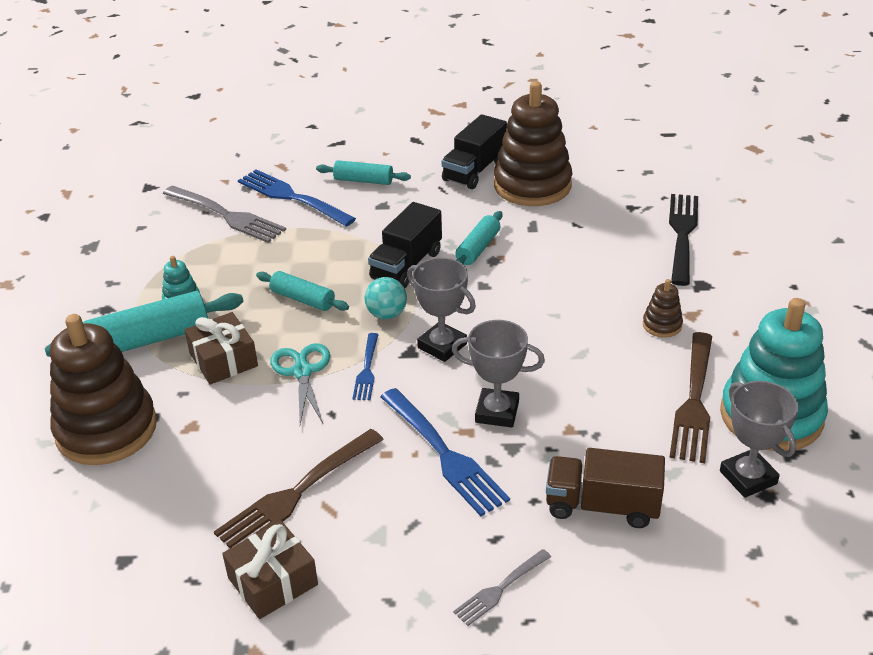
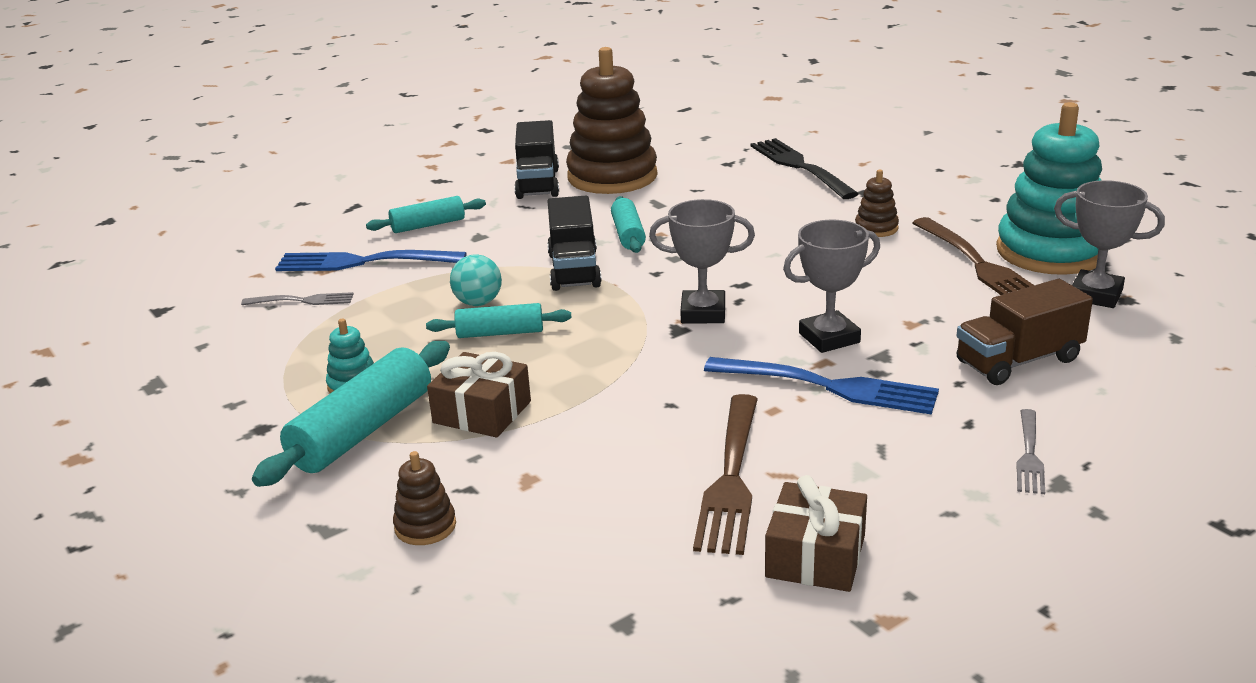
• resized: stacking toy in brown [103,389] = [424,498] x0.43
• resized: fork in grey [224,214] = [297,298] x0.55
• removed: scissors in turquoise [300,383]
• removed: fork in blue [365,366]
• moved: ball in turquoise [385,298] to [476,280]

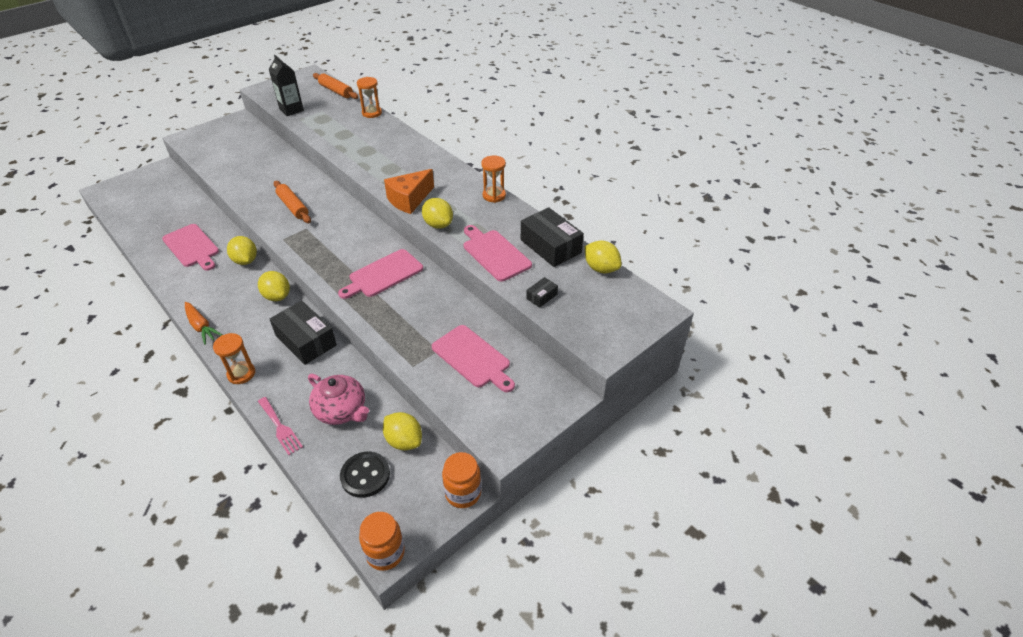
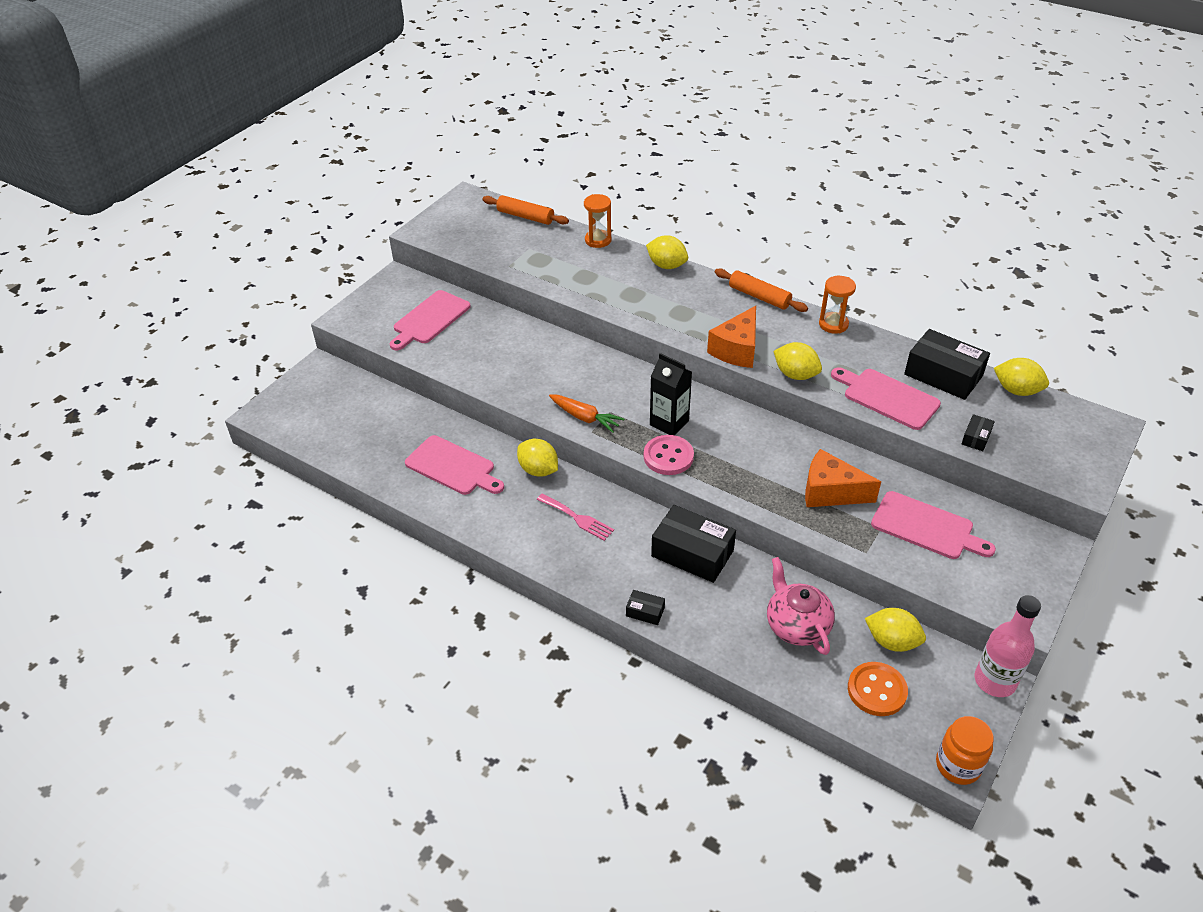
• moved: carrot in orange [203,323] to [586,413]
• replaced: hourglass in orange [234,358] to box in black [645,607]
• moved: lemon in yellow [274,286] to [667,252]
• moved: fork in pink [280,426] to [575,517]
• moved: carton in black [286,85] to [671,394]
• moved: rolling pin in orange [292,202] to [761,290]
• turned: teapot in pink [338,399] = [801,606] 135 degrees counterclockwise
• moved: cutting board in pink [380,274] to [430,320]
• recoloured: button in black [365,475] to button in orange [878,689]
• replaced: jar in orange [461,480] to bottle in pink [1008,646]
• added: button in pink [669,455]
• added: cheese in orange [843,478]

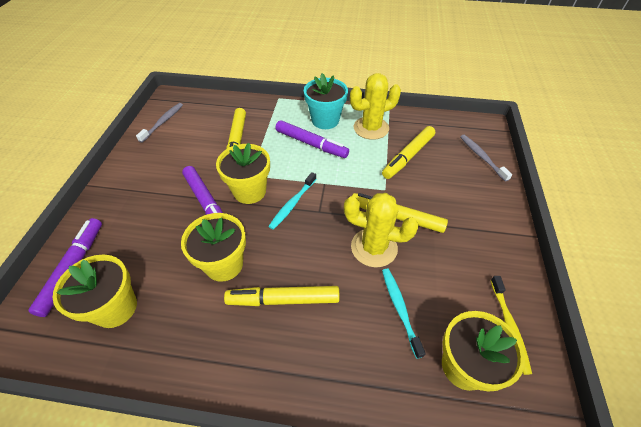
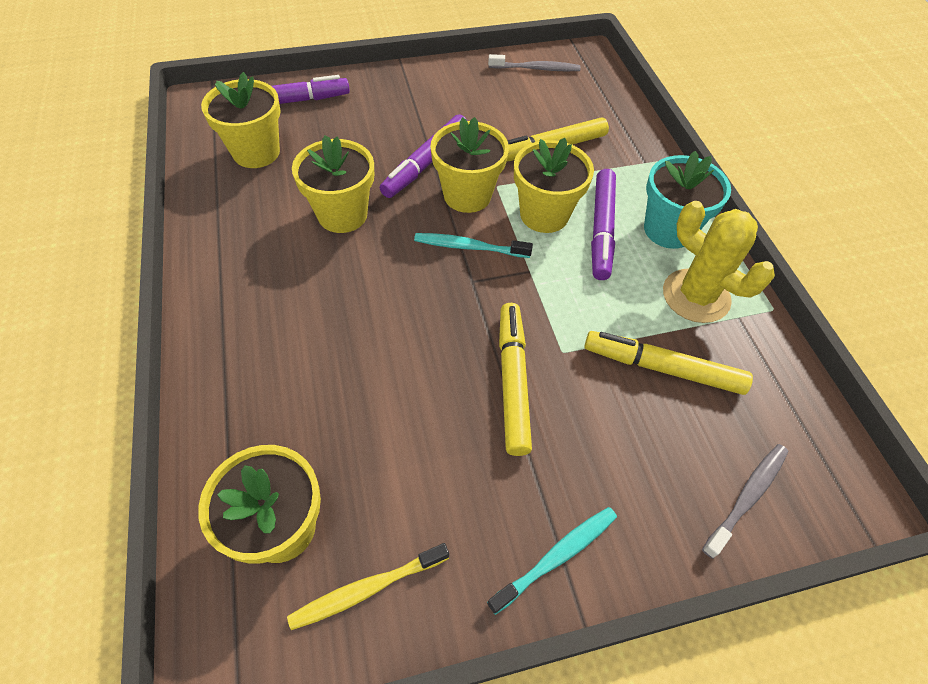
• removed: marker in yellow [282,296]
• removed: cactus in yellow [381,230]
• moved: toothbrush in turquoise [404,314] to [552,561]
• added: flower pot in yellow [554,185]

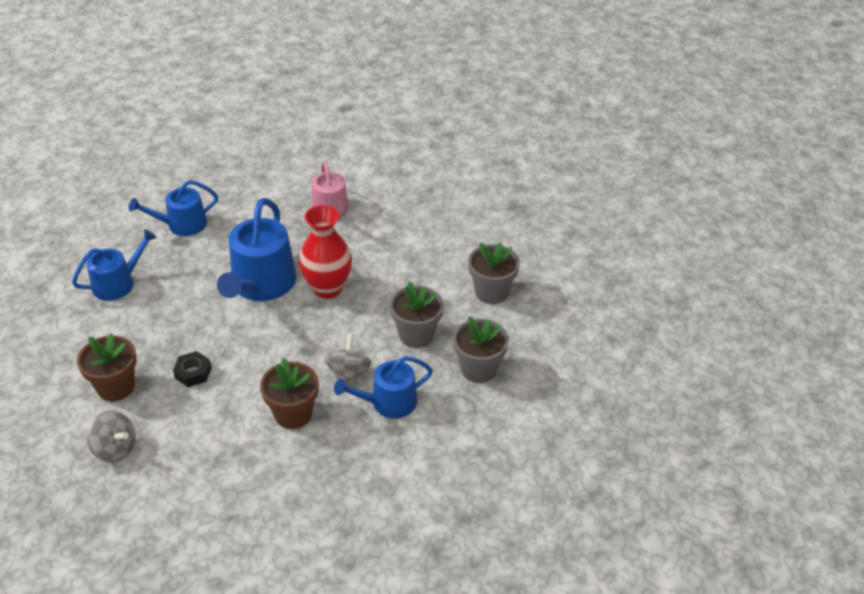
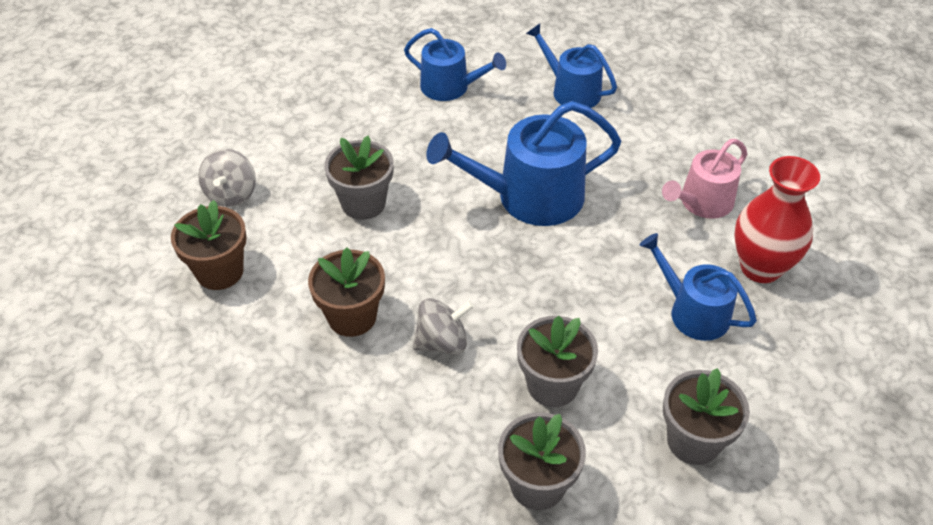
• moved: flower pot in brown [107,367] to [209,245]
• replaced: nut in black [192,369] to flower pot in grey [359,178]
• moved: vase in red [325,252] to [777,219]
• moved: watering can in blue [383,387] to [698,287]

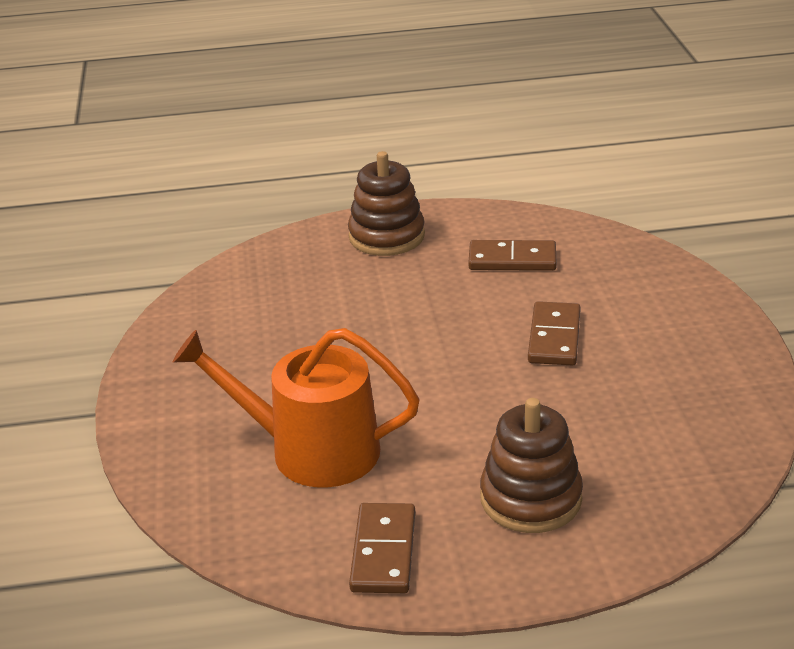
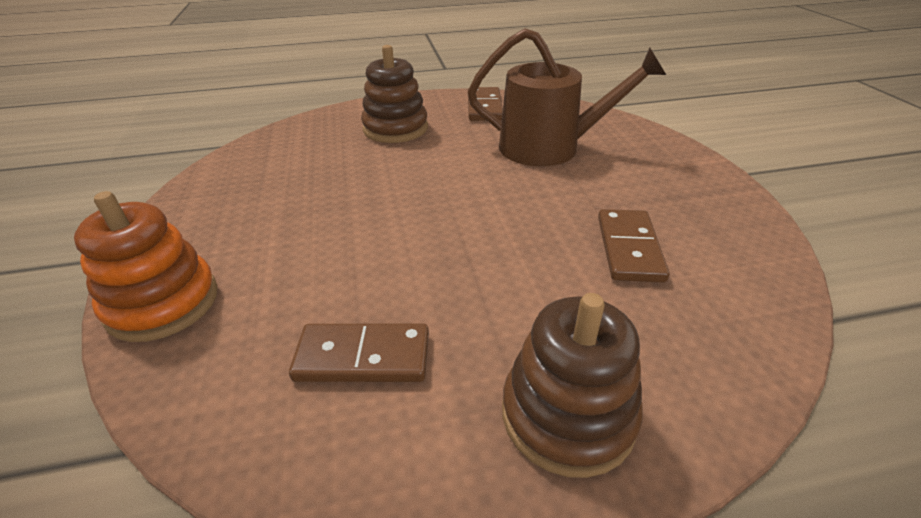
• recoloured: watering can in orange [296,408] to watering can in brown [567,97]
• moved: domino in brown [554,333] to [634,245]
• added: stacking toy in orange [146,266]

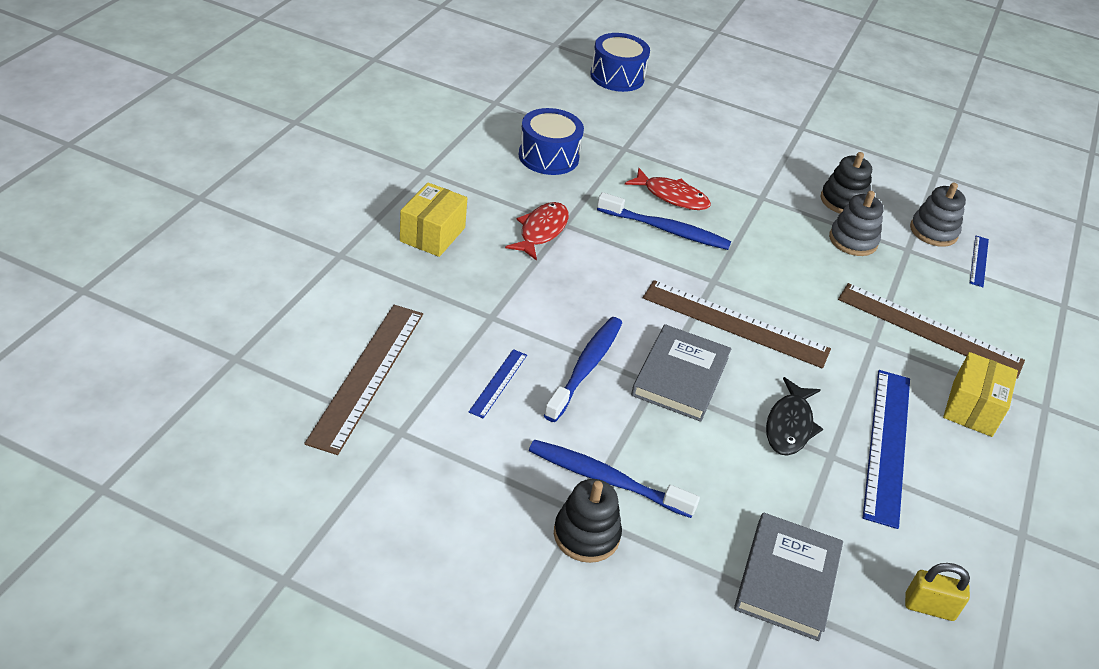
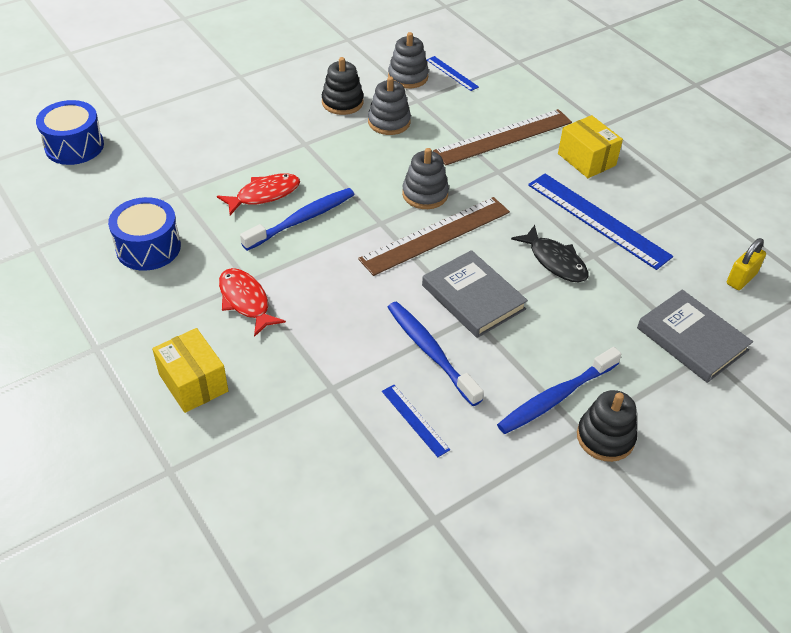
• removed: ruler in brown [363,380]
• added: stacking toy in grey [425,178]

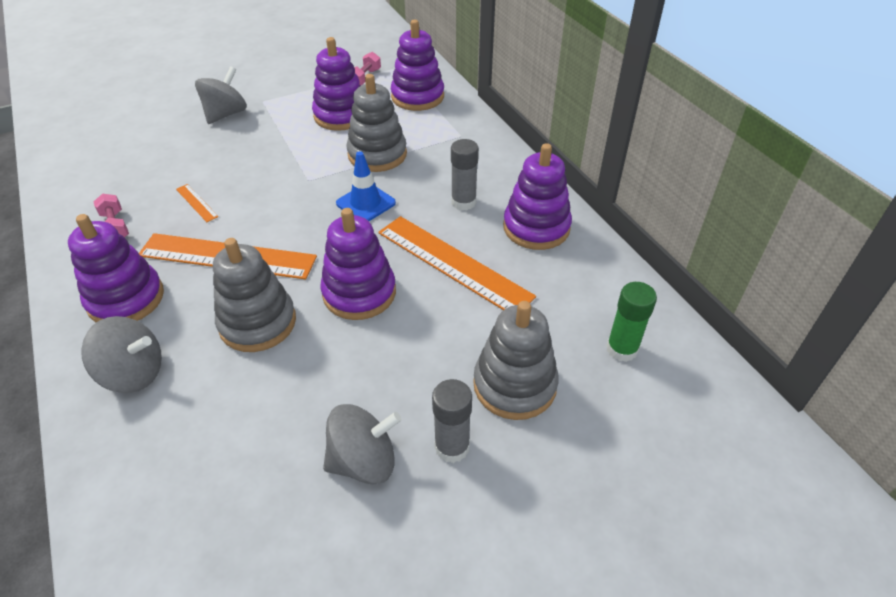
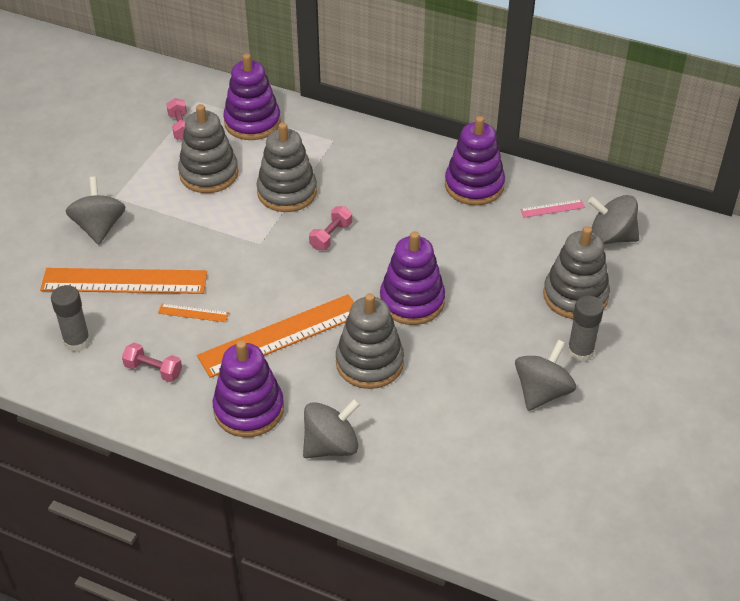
• recoloured: stacking toy in purple [336,84] to stacking toy in grey [208,148]
• replaced: traffic cone in blue [366,186] to dumbbell in pink [330,228]
• moved: ruler in orange [457,263] to [123,281]
• moved: glue stick in grey [465,174] to [71,318]
• replaced: glue stick in green [631,322] to spinning top in grey [613,219]
• added: ruler in pink [552,208]

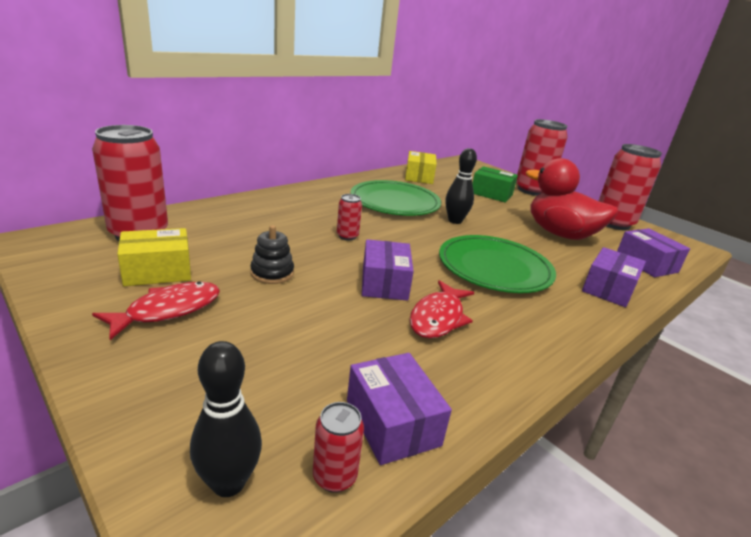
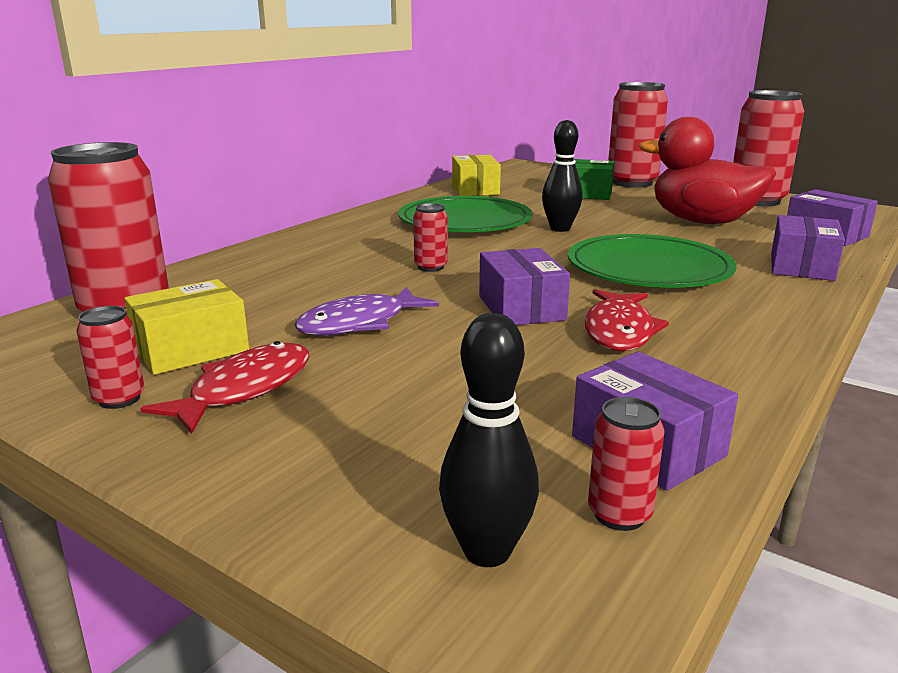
• replaced: stacking toy in black [272,254] to fish in purple [366,311]
• added: can in red [111,357]

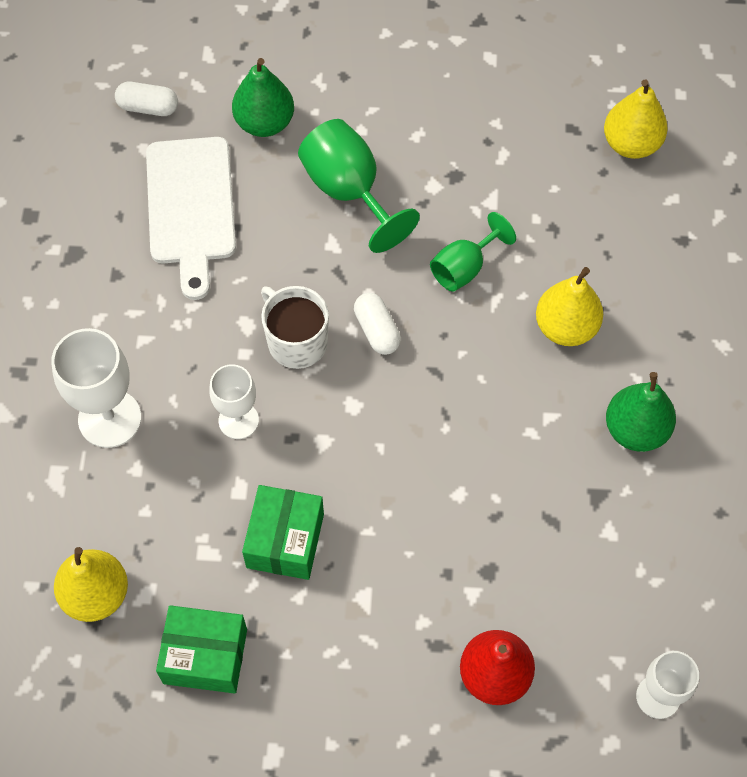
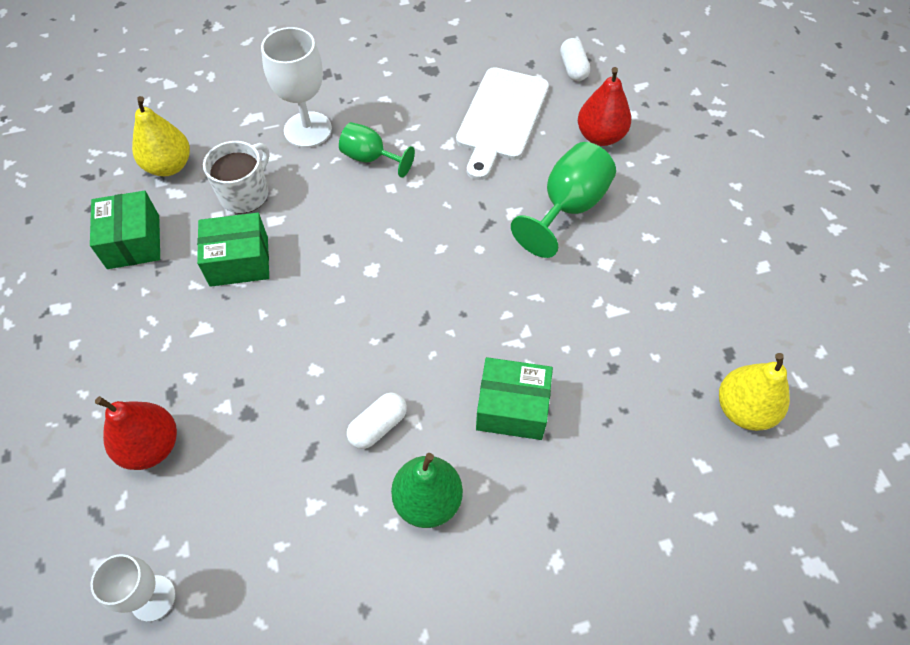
• turned: cutting board in white [191,218] = [502,123] 45 degrees counterclockwise
• removed: goblet in white [234,401]
• recoloured: pear in green [263,97] to pear in red [604,106]
• moved: mug in white [295,327] to [236,177]
• moved: capsule in white [377,324] to [377,421]
• moved: goblet in green [473,252] to [377,150]
• replaced: pear in yellow [569,306] to box in green [514,398]

